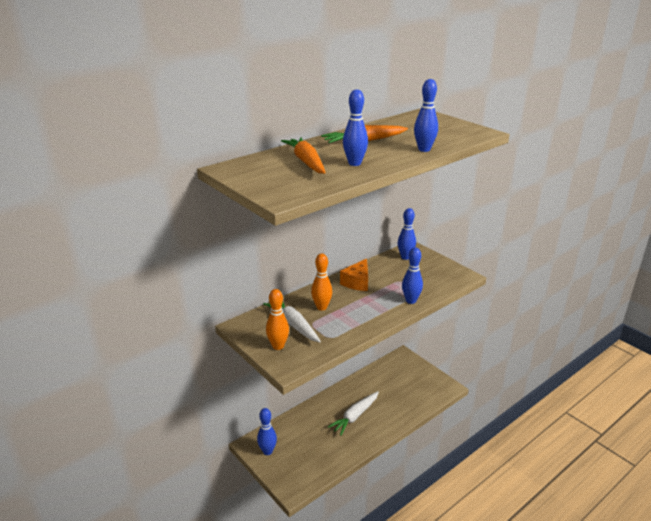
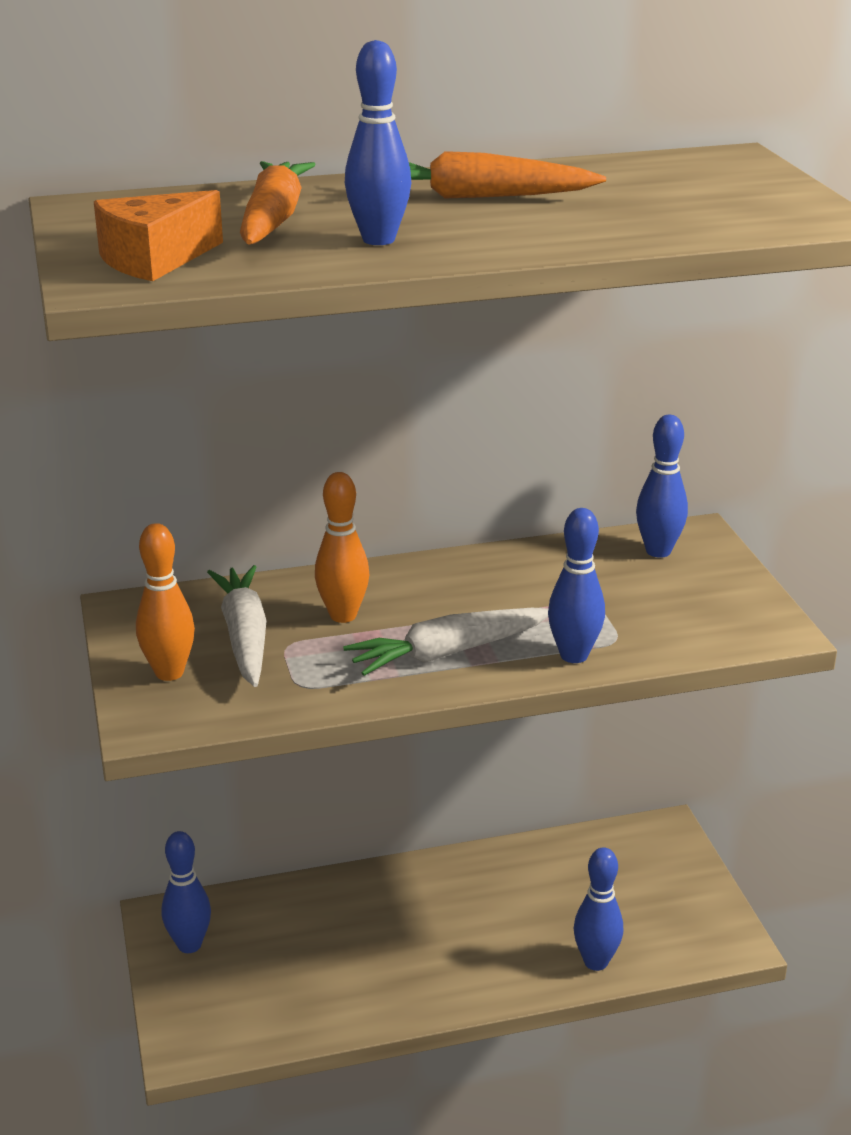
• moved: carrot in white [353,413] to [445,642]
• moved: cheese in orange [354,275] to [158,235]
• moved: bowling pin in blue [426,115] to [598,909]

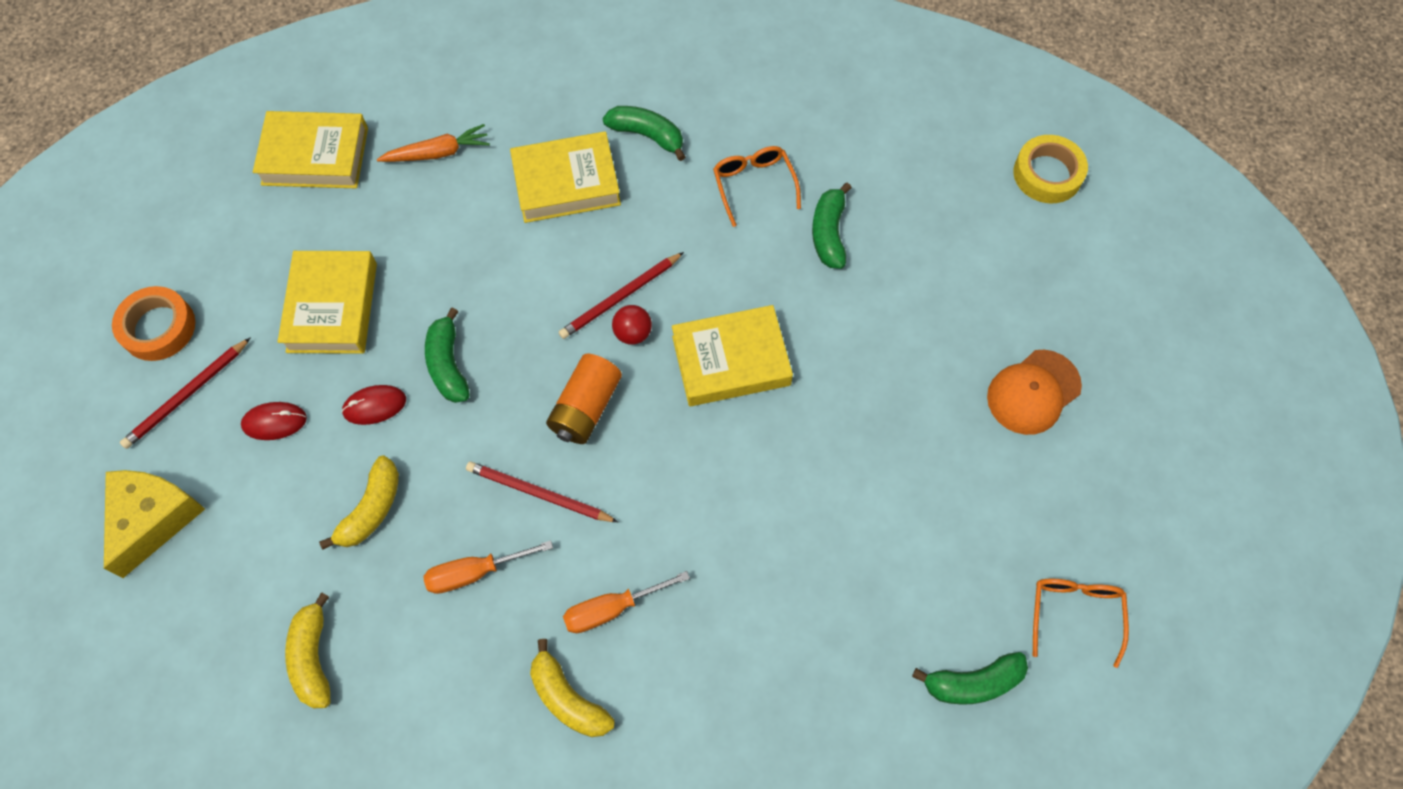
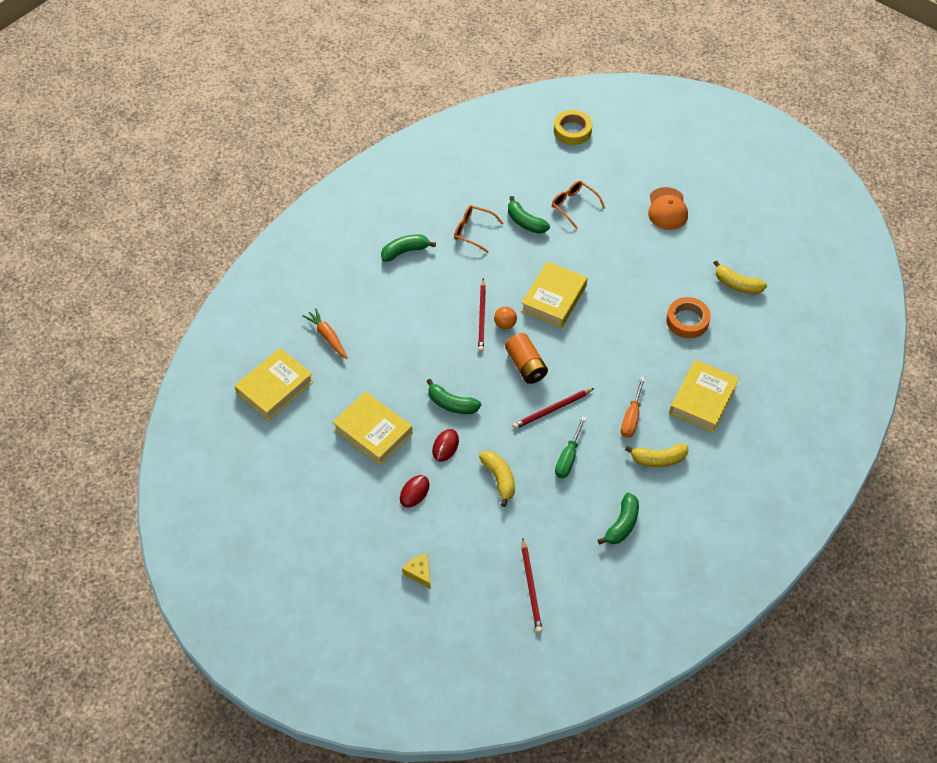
• resized: cheese in yellow [154,524] = [416,571] x0.54
• moved: tape in orange [153,323] to [688,317]
• moved: pencil in red [185,393] to [532,585]
• moved: banana in yellow [307,650] to [740,277]
• turned: carrot in orange [433,143] = [325,333] 60 degrees counterclockwise
• recoloured: screwdriver in orange [488,567] to screwdriver in green [570,447]
• moved: book in yellow [565,177] to [704,396]
• recoloured: ball in red [632,325] to ball in orange [505,318]
• moved: banana in green [970,678] to [618,519]
• moved: glasses in orange [1081,623] to [578,205]

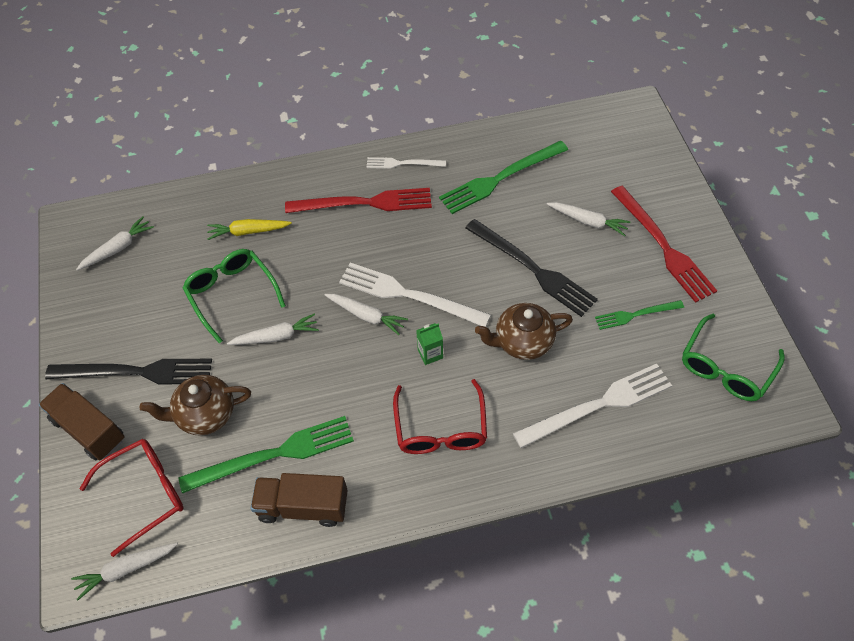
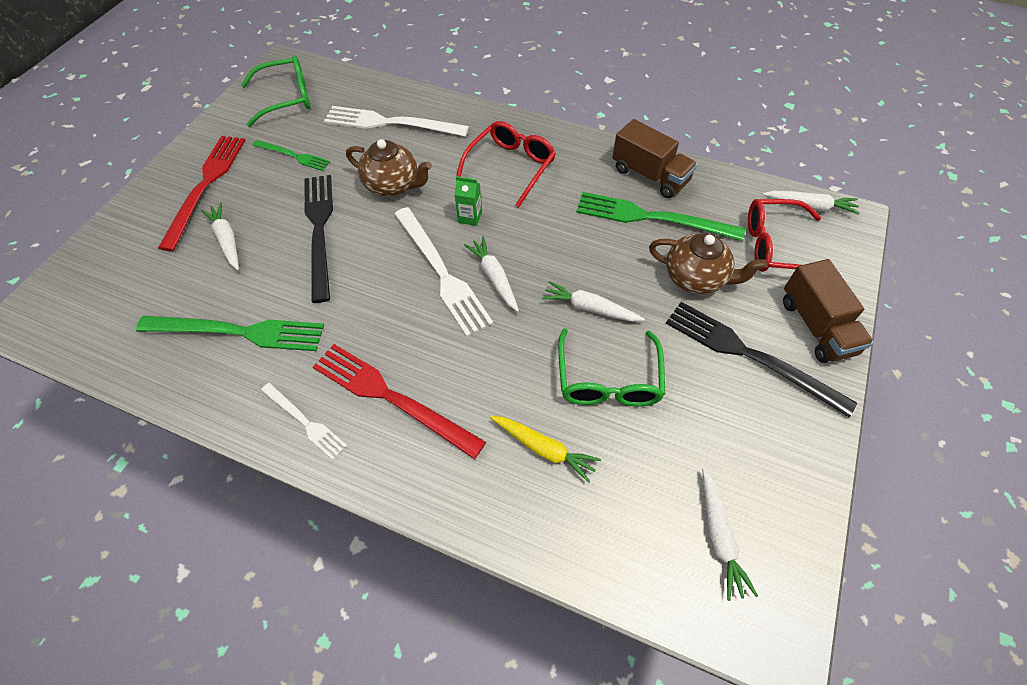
• turned: carrot in white [115,243] = [730,534] 90 degrees counterclockwise

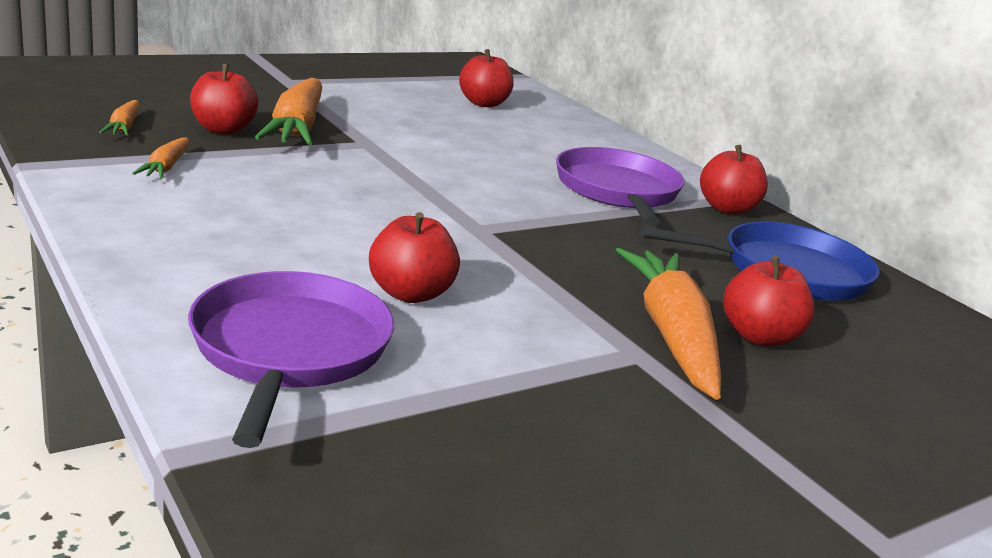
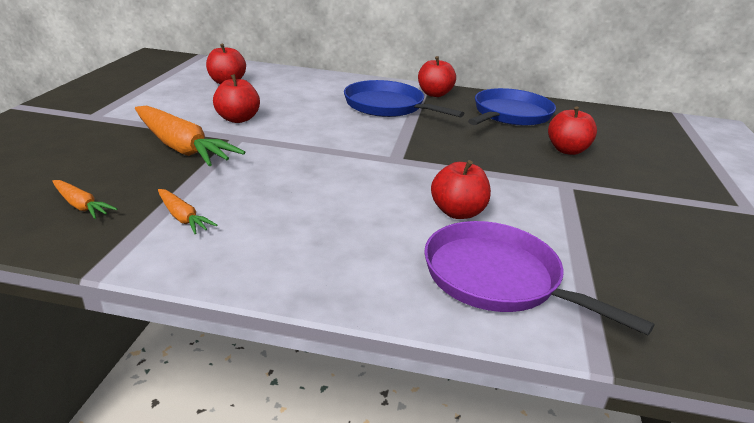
• moved: apple in red [224,99] to [236,98]
• recoloured: pan in purple [620,186] to pan in blue [404,98]
• removed: carrot in orange [668,324]

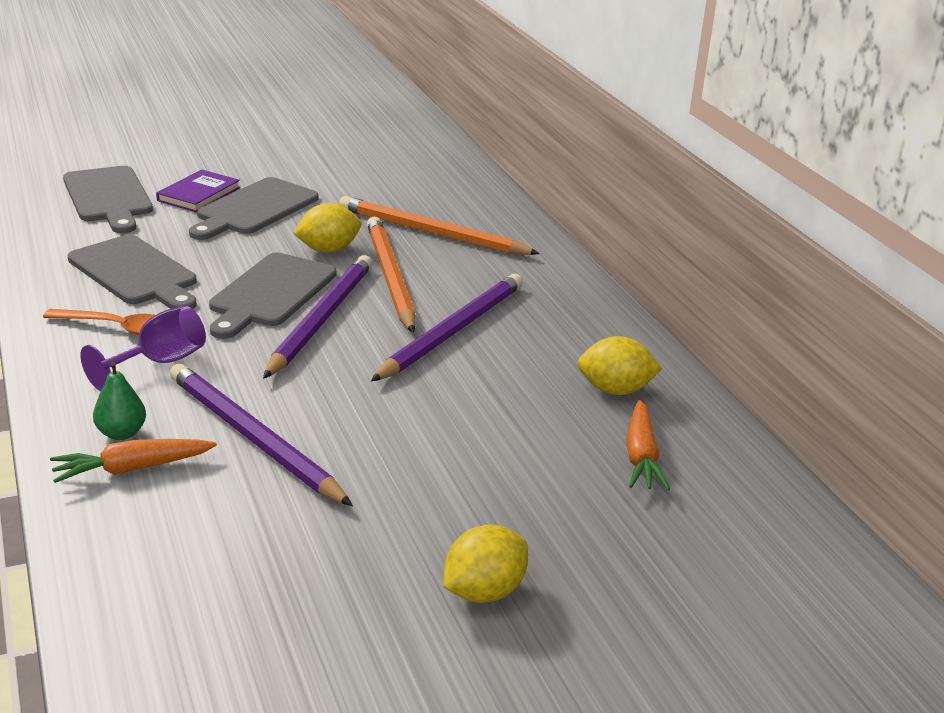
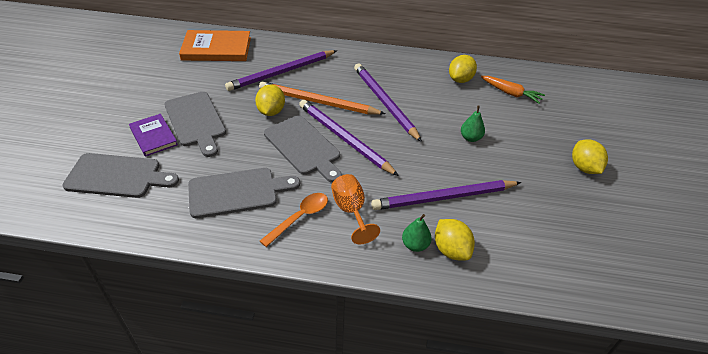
• replaced: carrot in orange [133,461] to lemon in yellow [455,240]
• recoloured: goblet in purple [143,348] to goblet in orange [355,209]
• recoloured: pencil in orange [439,225] to pencil in purple [281,70]
• added: book in orange [215,45]
• added: pear in green [473,124]

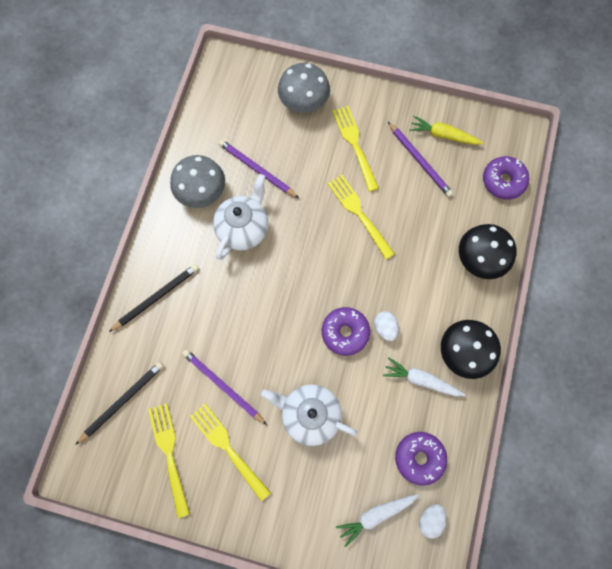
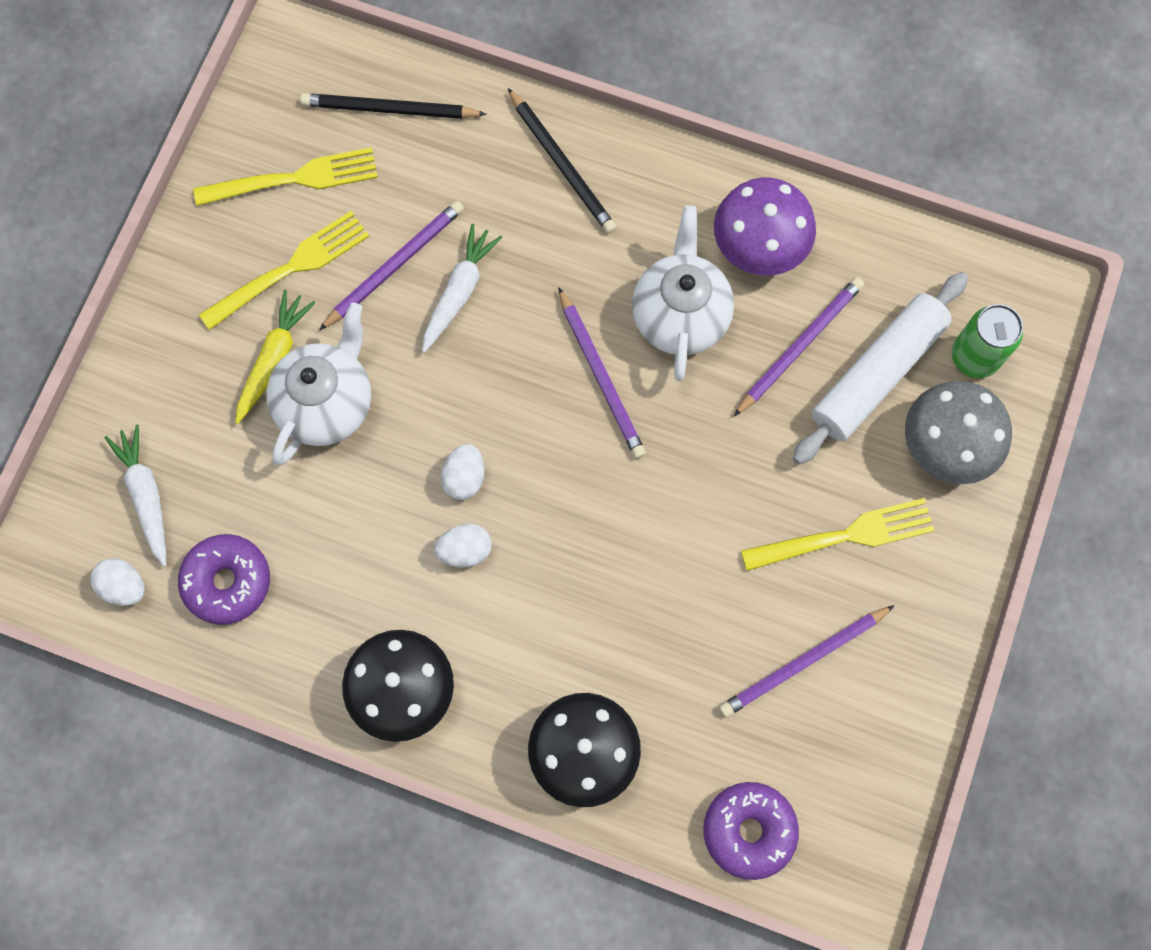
• turned: pencil in black [119,403] = [393,106] 135 degrees clockwise
• recoloured: mushroom in grey [197,181] to mushroom in purple [765,227]
• turned: teapot in white [240,217] = [683,293] 120 degrees counterclockwise
• replaced: donut in purple [346,331] to egg in white [463,472]
• removed: fork in yellow [361,217]
• moved: carrot in white [424,377] to [462,288]
• moved: carrot in yellow [446,130] to [275,357]
• added: pencil in purple [602,373]
• added: rolling pin in white [880,368]
• added: can in green [987,341]

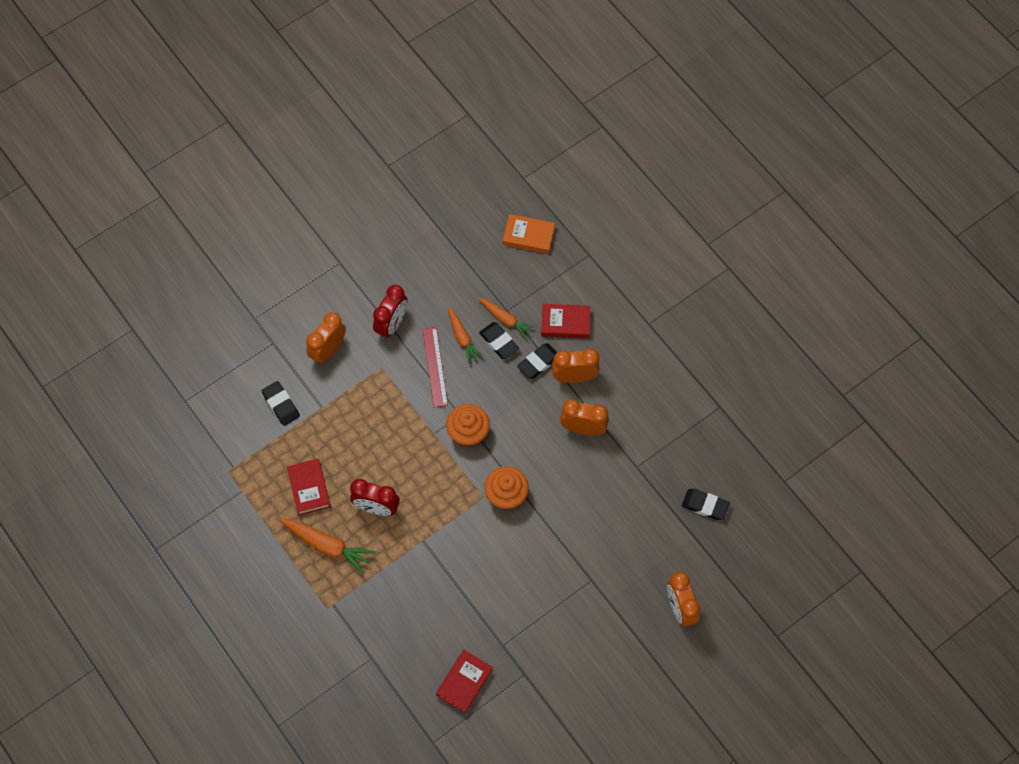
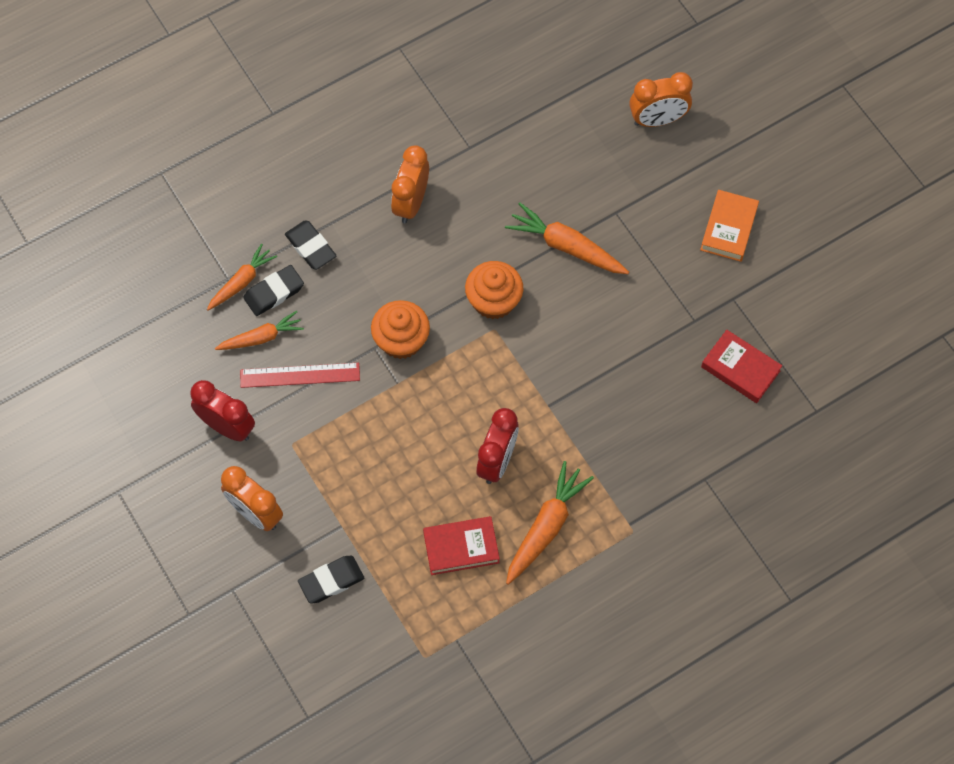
• moved: book in orange [529,234] to [729,226]
• removed: book in red [565,321]
• removed: clock in orange [576,366]
• removed: eraser in black [706,504]
• added: carrot in orange [567,238]

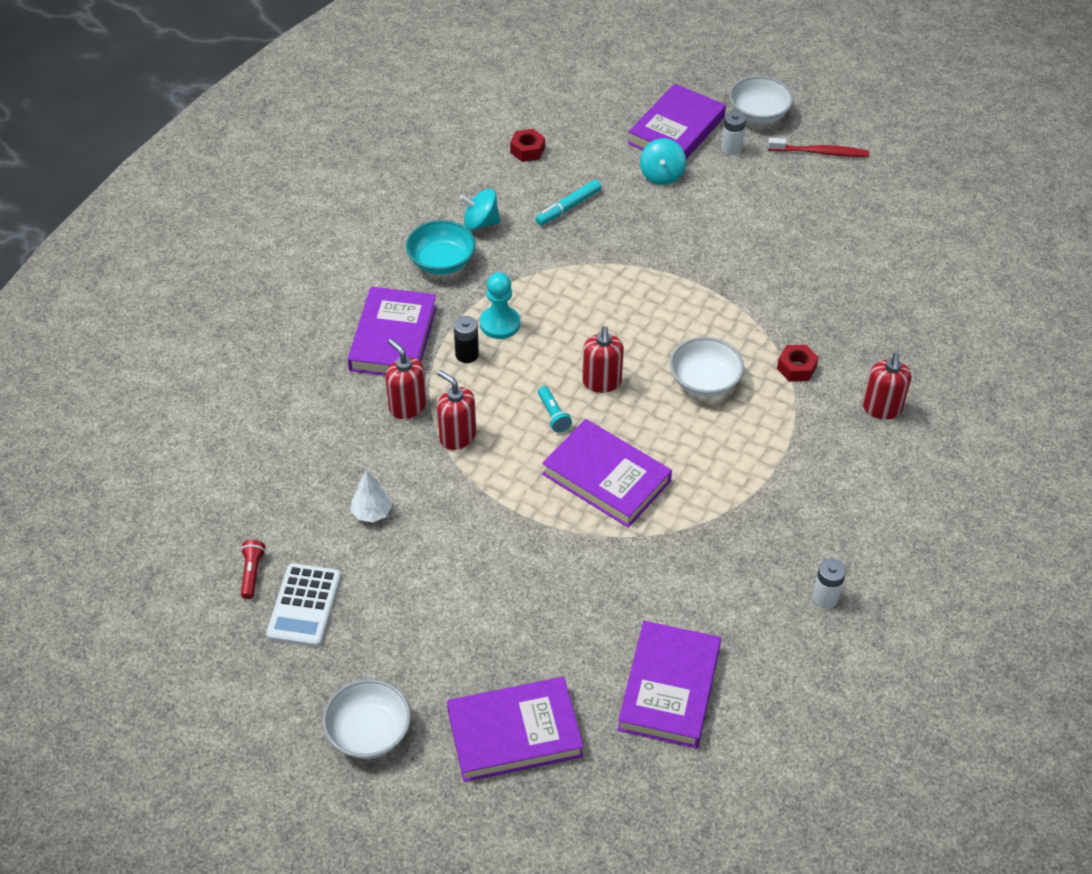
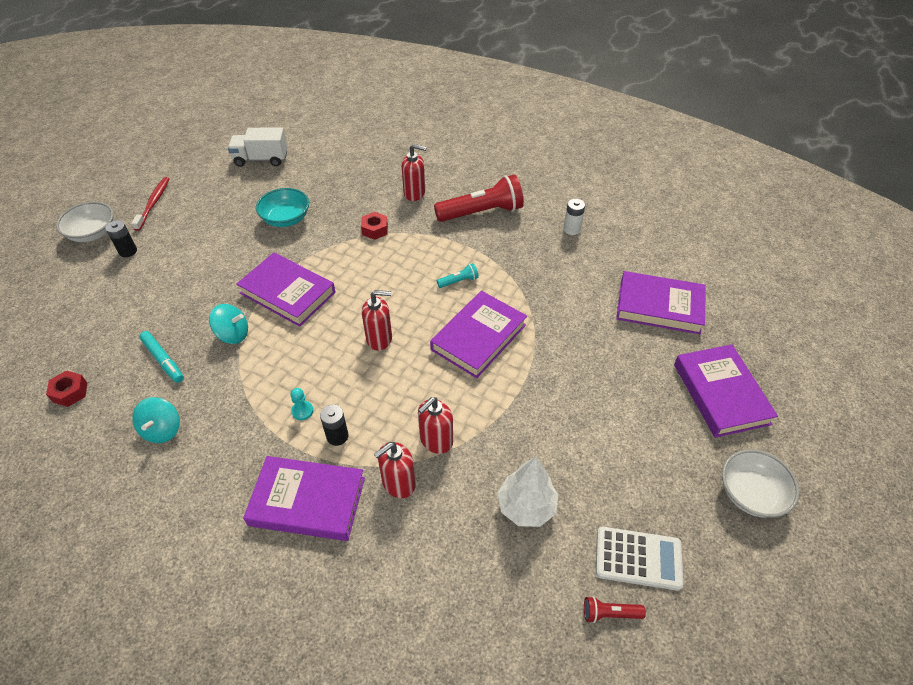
• resized: tree in white [371,496] = [528,492] x1.57
• moved: bowl in turquoise [441,247] to [282,207]
• resized: pawn in turquoise [500,305] = [301,404] x0.57
• moved: flashlight in turquoise [555,409] to [458,275]
• moved: book in purple [677,121] to [286,289]
• moved: spinning top in turquoise [663,161] to [228,324]
• removed: bowl in white [707,367]
• recoloured: battery in white [733,133] to battery in black [121,238]
• added: truck in white [258,147]
• added: flashlight in red [479,198]

